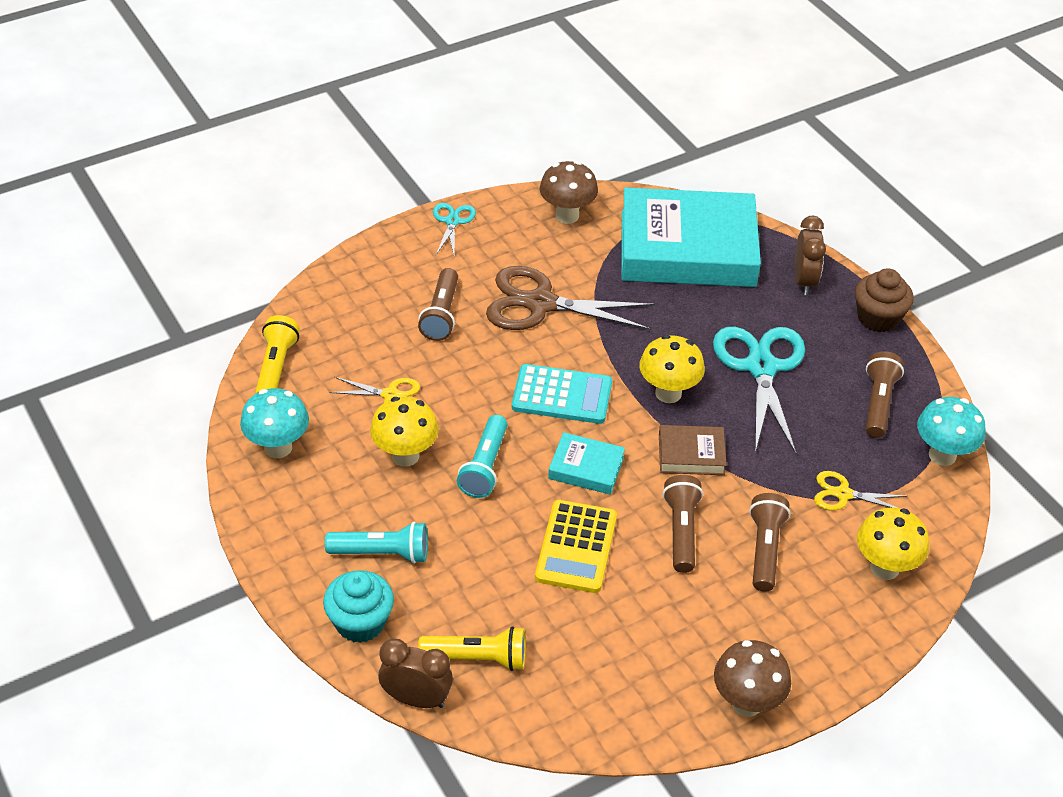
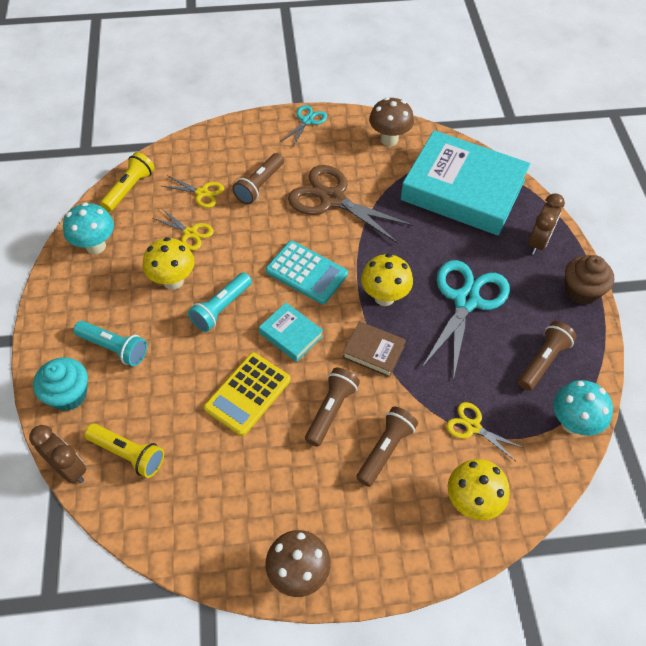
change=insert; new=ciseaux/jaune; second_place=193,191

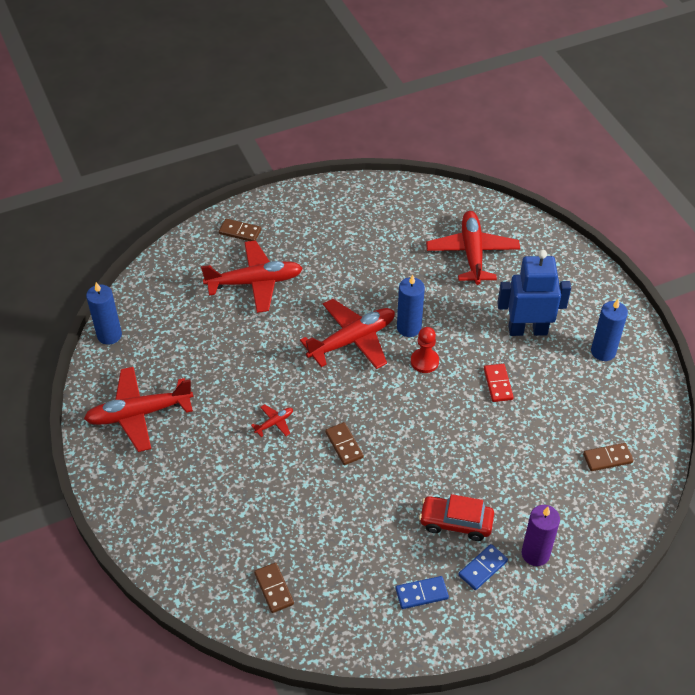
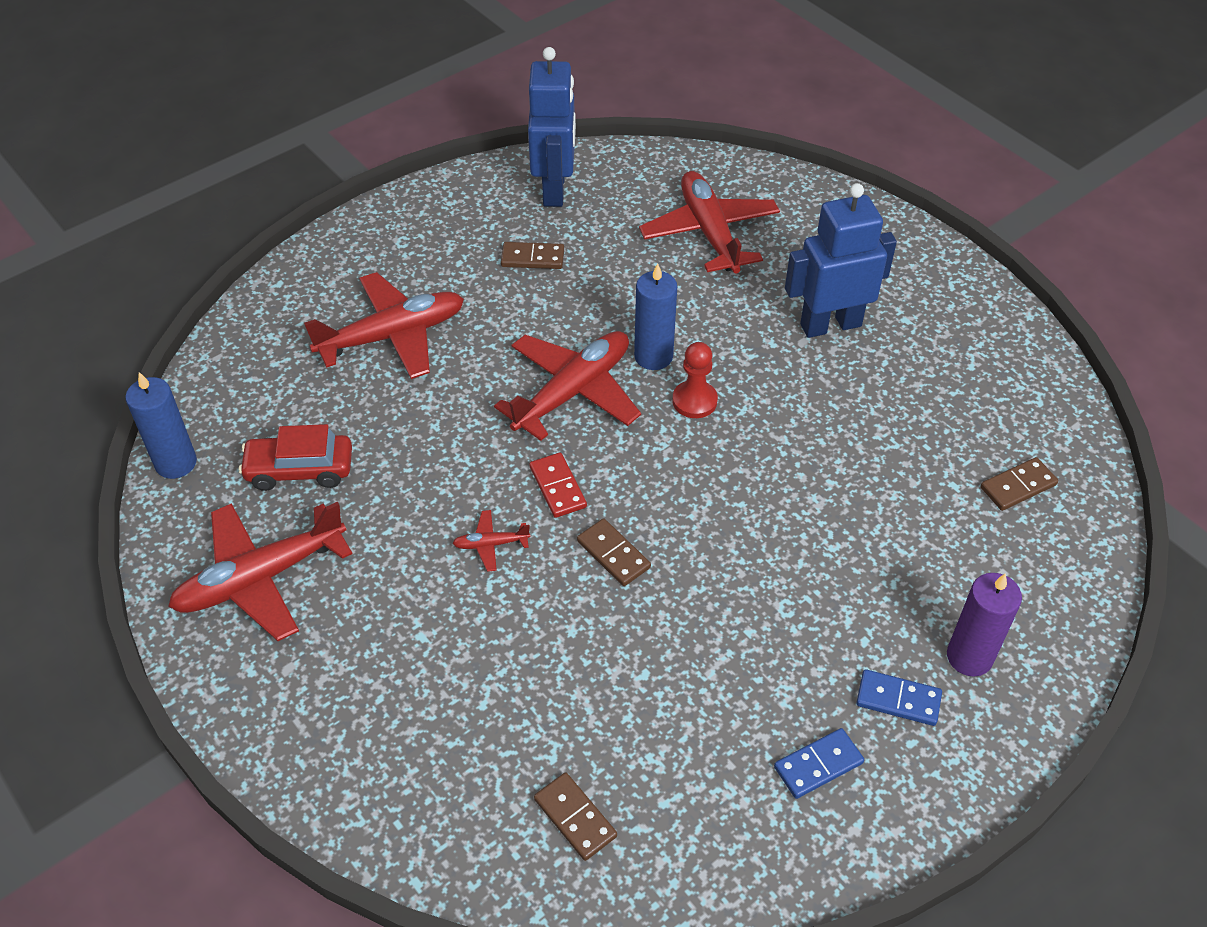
change=move; old=domino/marron; first_place=240,230; second_place=532,255
change=delete; old=bougie/bleu; first_place=609,330
change=move; old=domino/rouge; first_place=499,383; second_place=558,485
change=rotate; old=avion/rouge; first_place=272,420; second_place=491,541; degrees=-135
change=move; old=voiture/rouge; first_place=456,517; second_place=295,457
change=rotate; old=domino/bleu; first_place=483,567; second_place=899,697; degrees=75
change=insert; new=robot/bleu; second_place=552,127

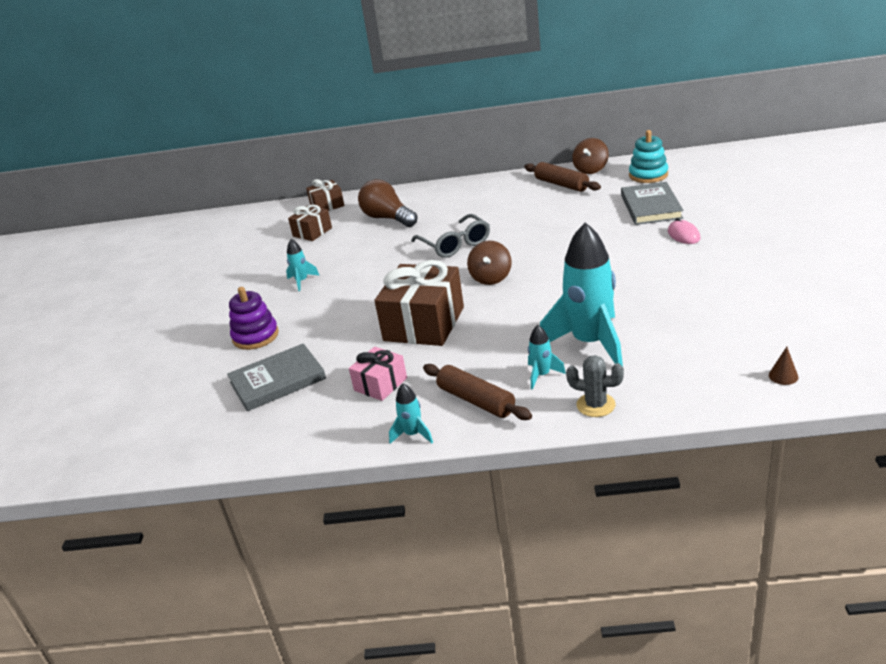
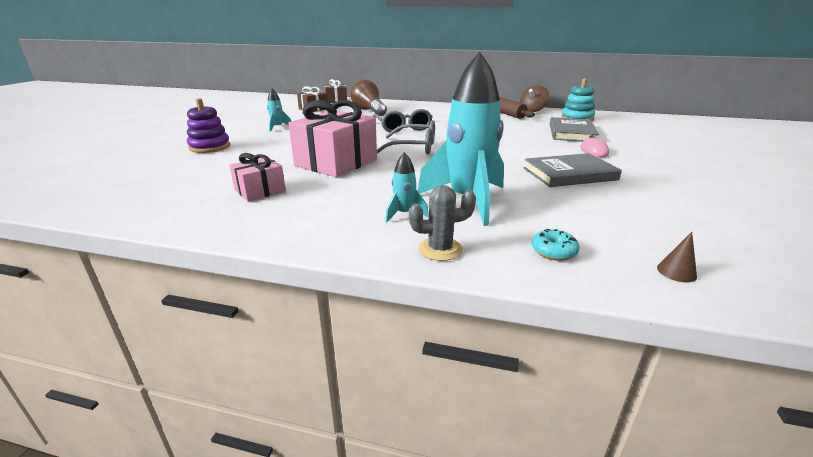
change=replace; old=toupie/marron; new=lunettes/gris; first_place=489,263; second_place=406,137
change=recolor; old=cadeau/marron; new=cadeau/rose; first_place=419,303; second_place=332,138
change=move; old=livre/gris; first_place=276,377; second_place=572,170
change=rotate; old=cactus/gris; first_place=595,386; second_place=442,223; degrees=-45
change=delete; old=rouleau à pâtisserie/marron; first_place=477,392
change=delete; old=fusée/turquoise; first_place=411,413
change=insert; new=beignet/turquoise; second_place=555,245

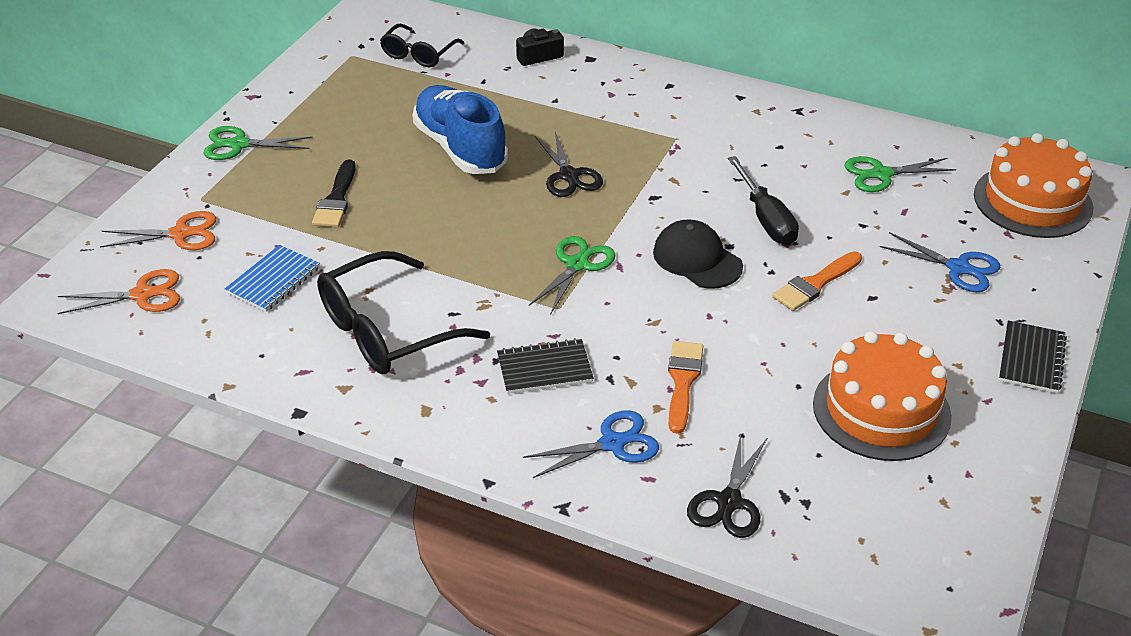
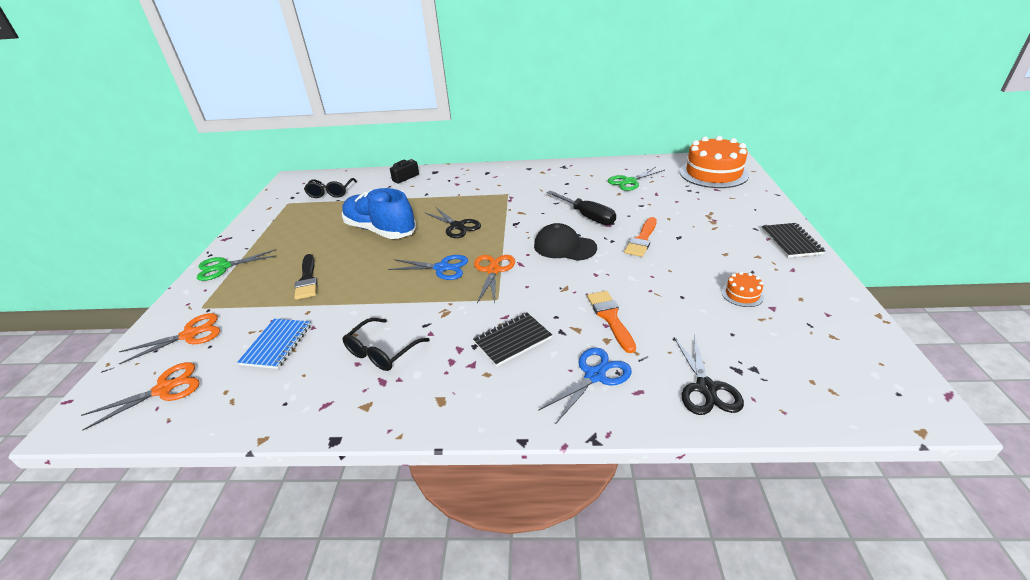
change=move; old=ciseaux/bleu; first_place=940,262; second_place=428,267
change=recolor; old=ciseaux/vert; new=ciseaux/orange; first_place=572,274; second_place=494,279
change=resize; old=lunettes/noir; first_place=403,312; second_place=385,344; factor=0.59
change=resize; old=gâteau/orange; first_place=882,396; second_place=742,289; factor=0.42

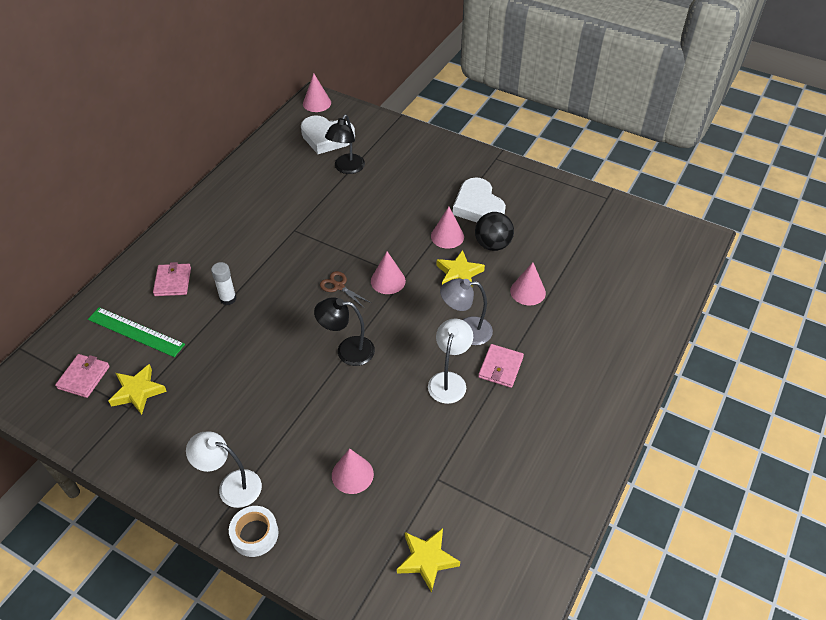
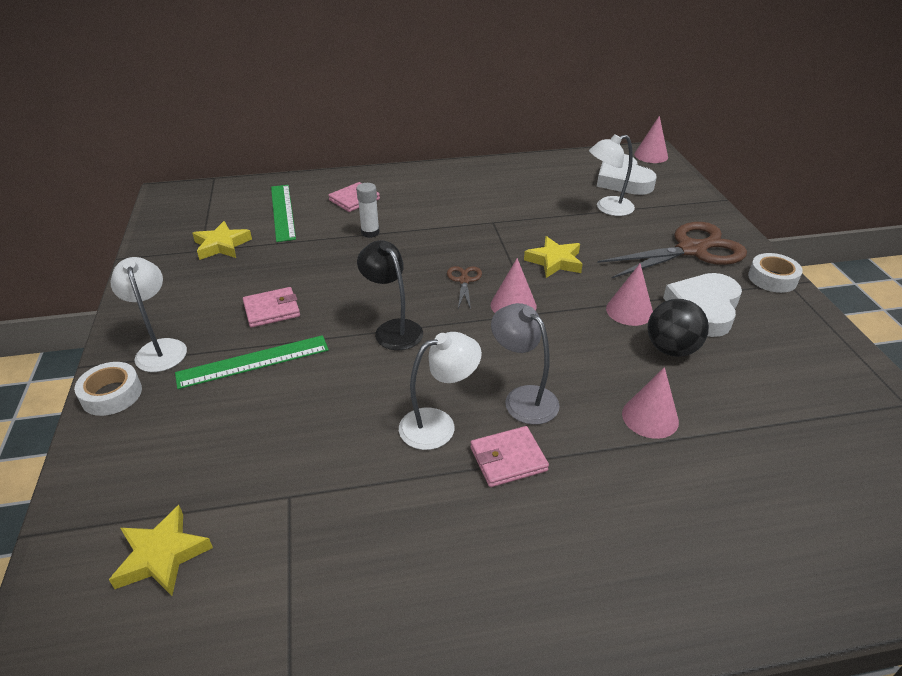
change=recolor; old=lampe/noir; new=lampe/blanc; first_place=345,144; second_place=612,175
change=move; old=étoile/jaune; first_place=460,268; second_place=553,257
change=move; old=portefeuille/rose; first_place=82,376; second_place=271,307
change=delete; old=cône/rose; first_place=353,471
change=insert; new=ciseaux/marron; second_place=672,250
change=insert; new=ruban adhésif/blanc; second_place=775,273
change=insert; new=règle/vert; second_place=252,362

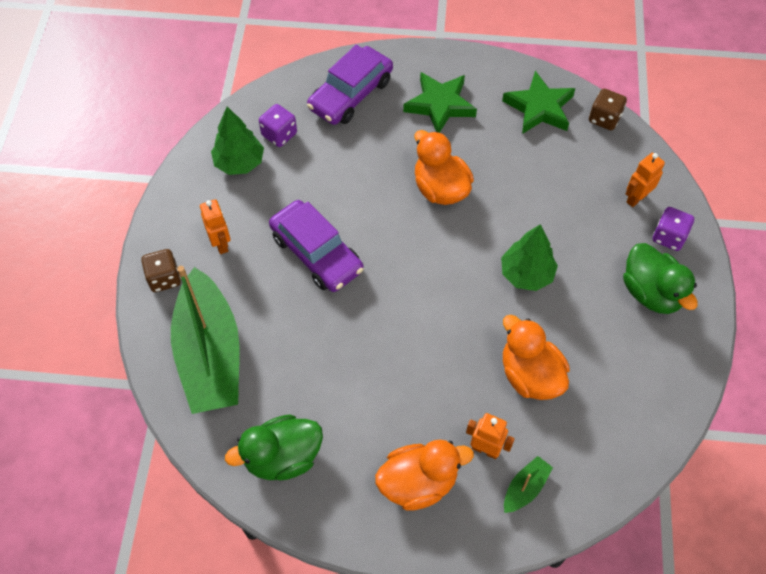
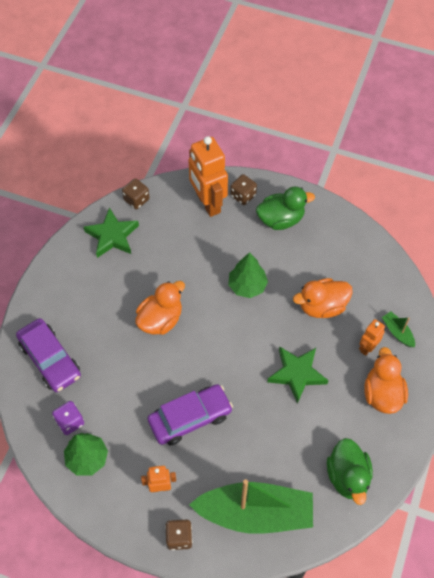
change=move; old=étoile/vert; first_place=440,102; second_place=297,375
change=rotate; old=canard/orange; first_place=444,167; second_place=160,308; degrees=150
change=resize; old=robot/orange; first_place=645,180; second_place=208,176; factor=2.0
change=recolor; old=dé/violet; new=dé/marron; first_place=673,229; second_place=243,189

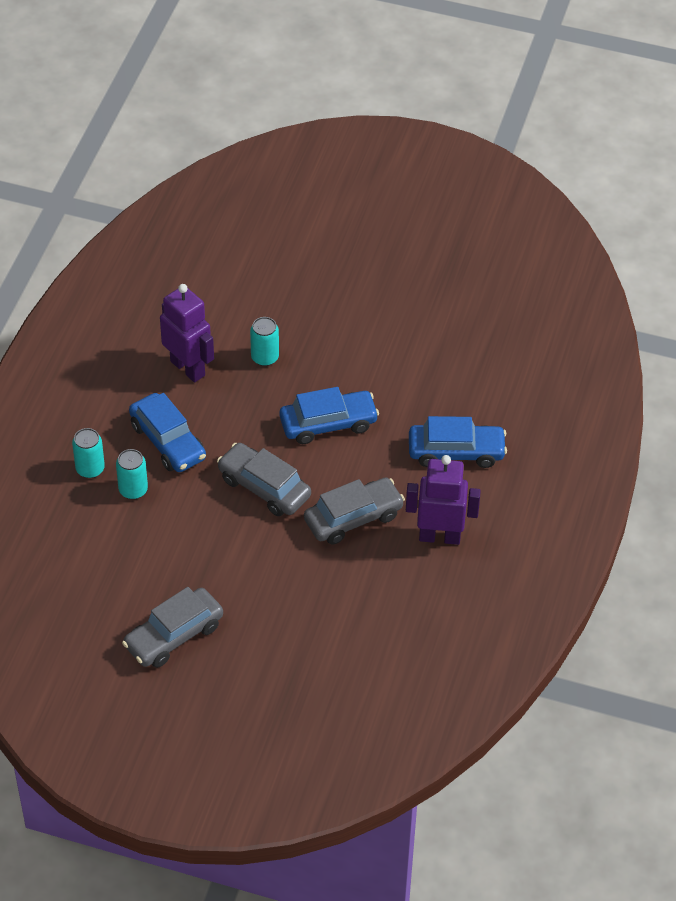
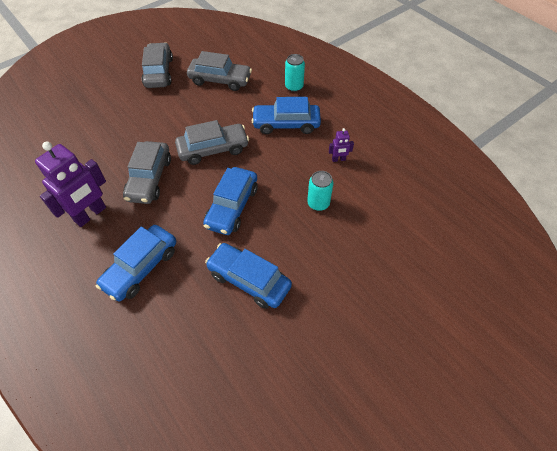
change=resize; old=robot/violet; first_place=187,333; second_place=341,145; factor=0.46
change=delete; old=canette/turquoise; first_place=132,474
change=insert; new=voiture/gris; second_place=219,71
change=insert; new=voiture/bleu; second_place=248,276

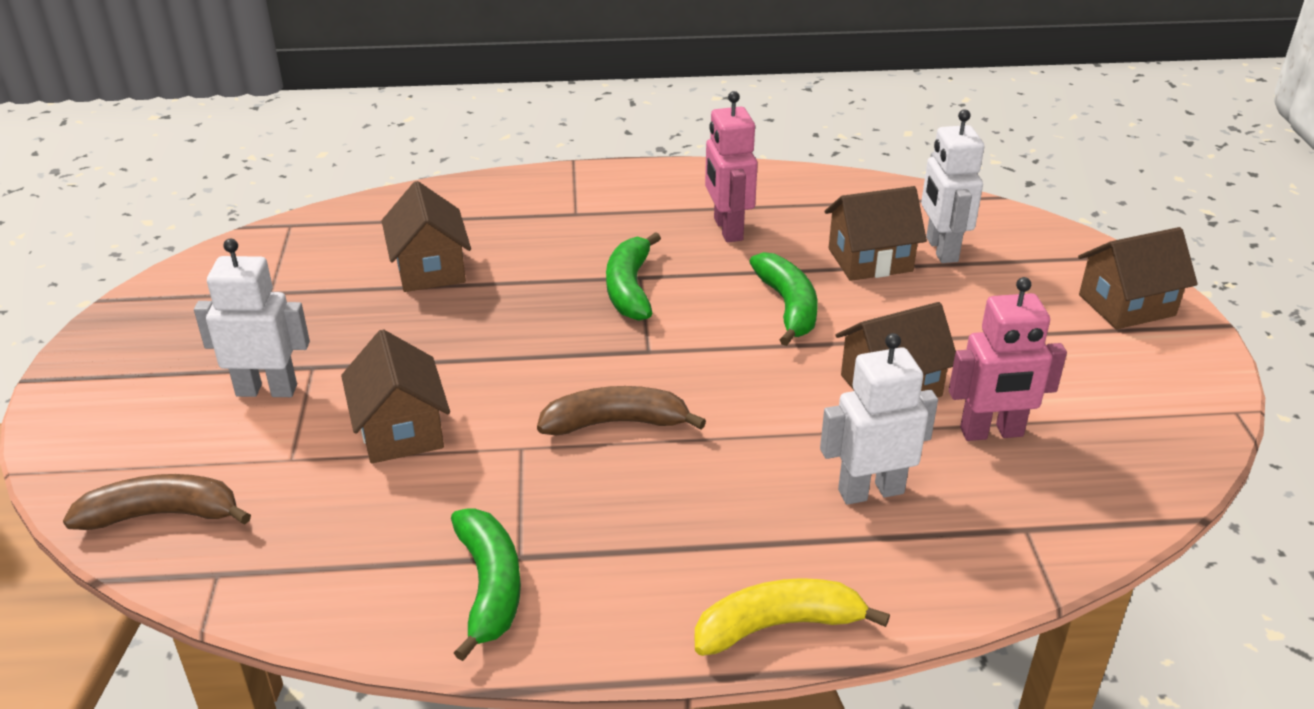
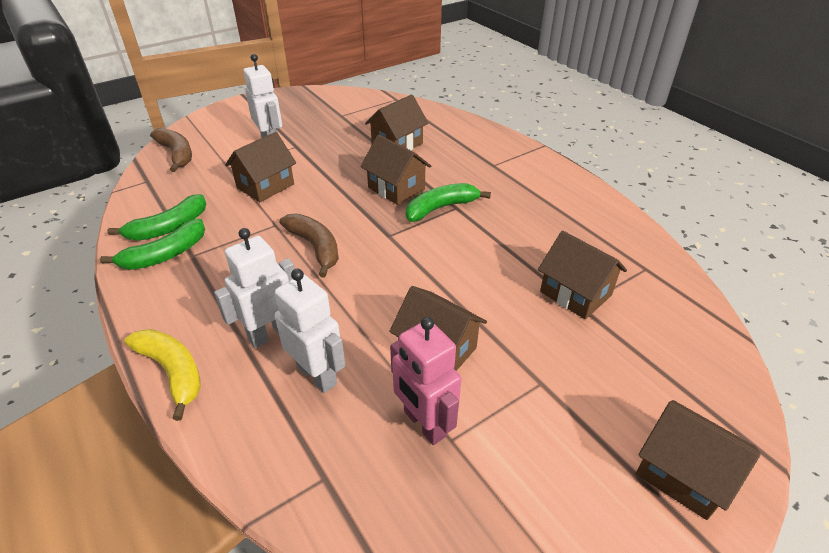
change=delete; old=robot/rose; first_place=731,166
change=move; old=robot/blanc; first_place=952,186; second_place=254,288
change=move; old=banane/vert; first_place=783,299; second_place=156,217
change=insert; new=maison/marron; second_place=395,170

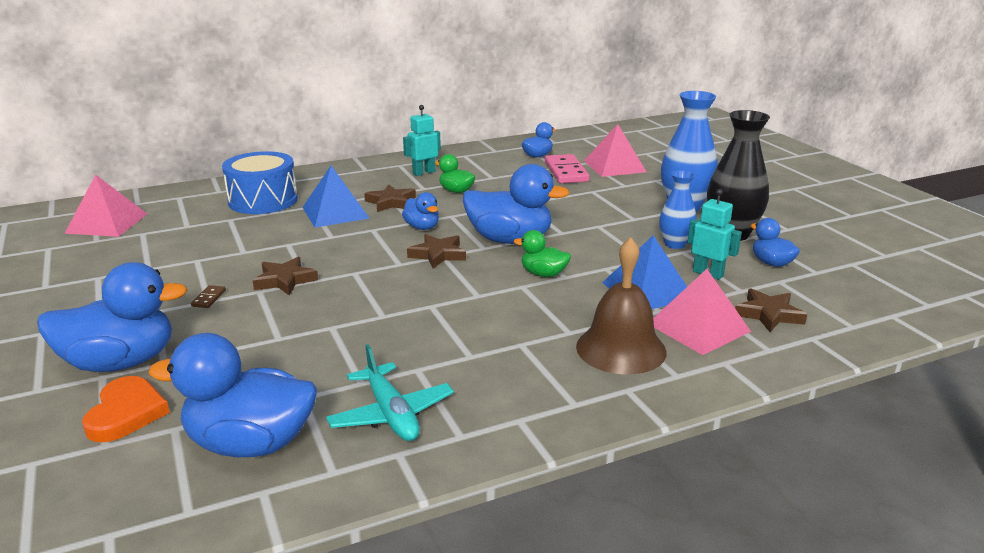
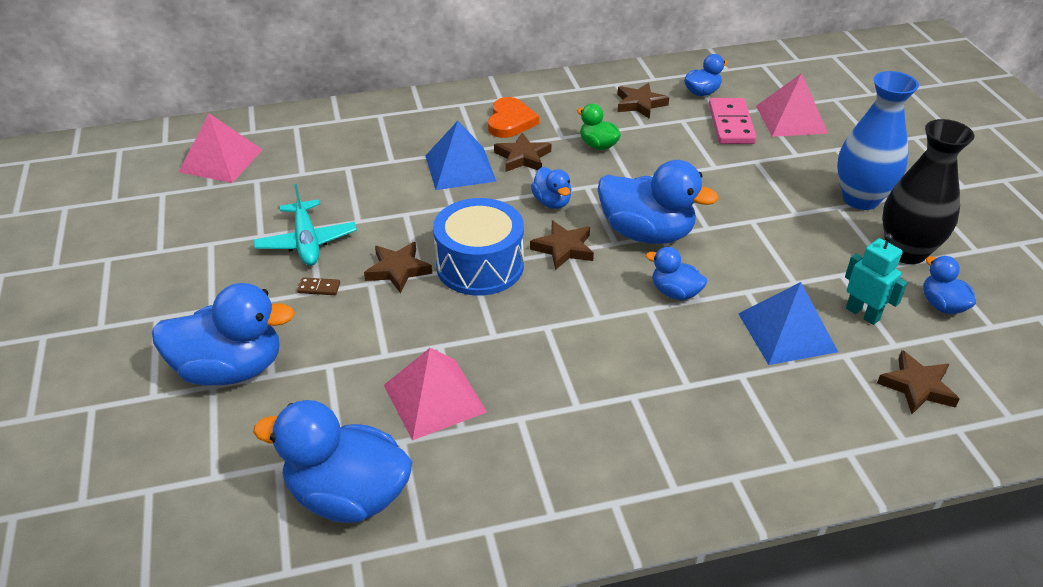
change=delete; old=robot/turquoise; first_place=422,140
change=move; old=tambour/bleu; first_place=260,182; second_place=478,247
change=delete; old=vase/bleu; first_place=677,209
change=recolor; old=canard/vert; new=canard/bleu; first_place=542,253; second_place=676,273
change=delete; old=cloche/marron; first_place=621,306
change=move; old=pyramide/rose; first_place=702,312; second_place=435,394
change=rotate; old=domino/marron; first_place=208,296; second_place=318,286; degrees=75
change=move; old=avion/turquoise; first_place=390,392; second_place=305,225
change=move; old=cœur/orange; first_place=126,409; second_place=513,117
change=insert; new=étoile/marron; second_place=643,101

